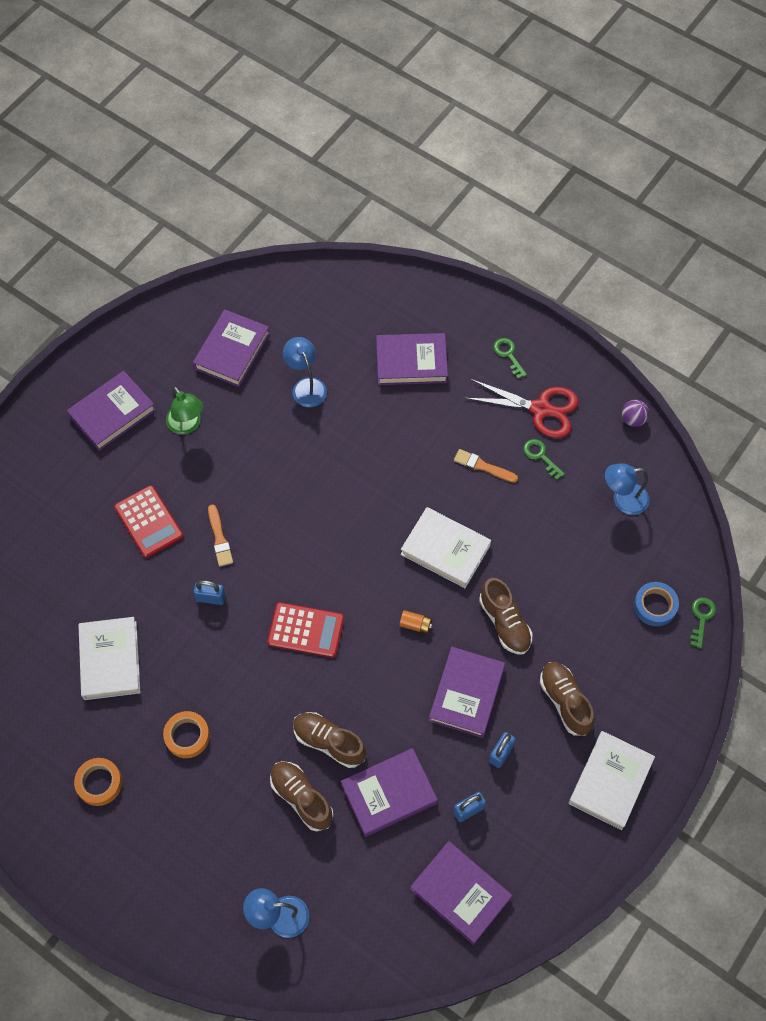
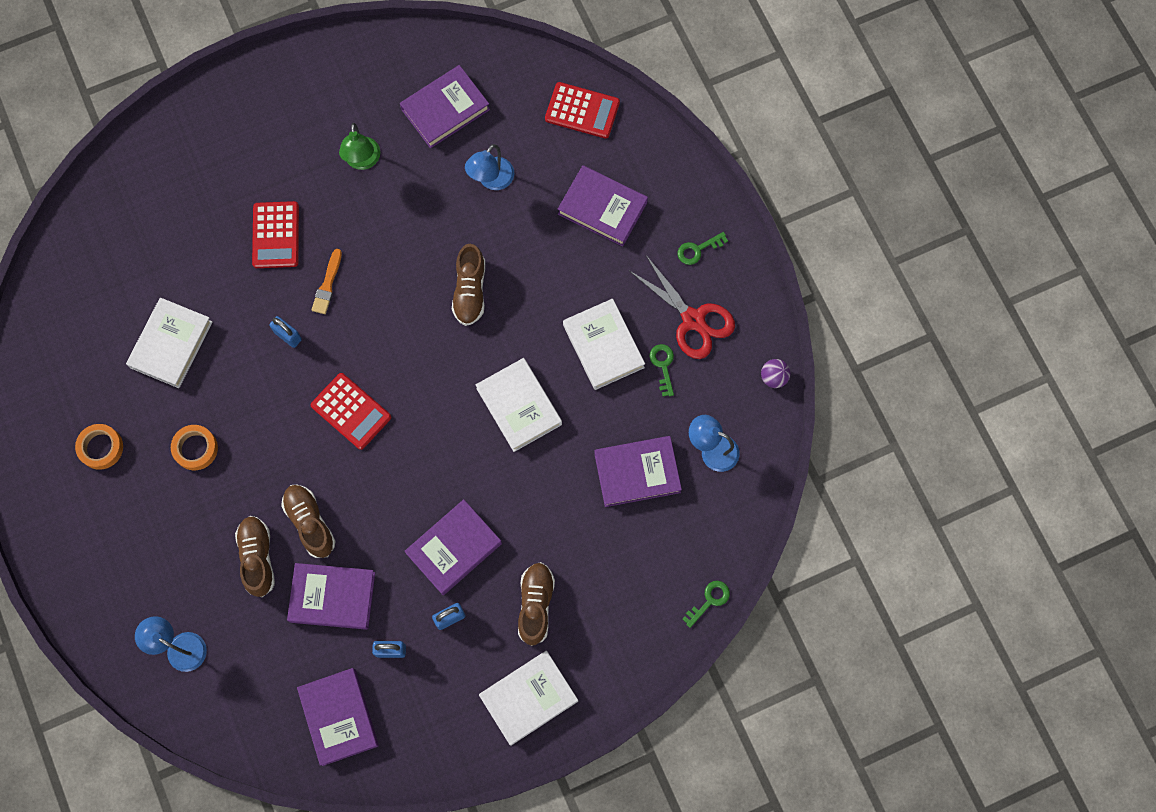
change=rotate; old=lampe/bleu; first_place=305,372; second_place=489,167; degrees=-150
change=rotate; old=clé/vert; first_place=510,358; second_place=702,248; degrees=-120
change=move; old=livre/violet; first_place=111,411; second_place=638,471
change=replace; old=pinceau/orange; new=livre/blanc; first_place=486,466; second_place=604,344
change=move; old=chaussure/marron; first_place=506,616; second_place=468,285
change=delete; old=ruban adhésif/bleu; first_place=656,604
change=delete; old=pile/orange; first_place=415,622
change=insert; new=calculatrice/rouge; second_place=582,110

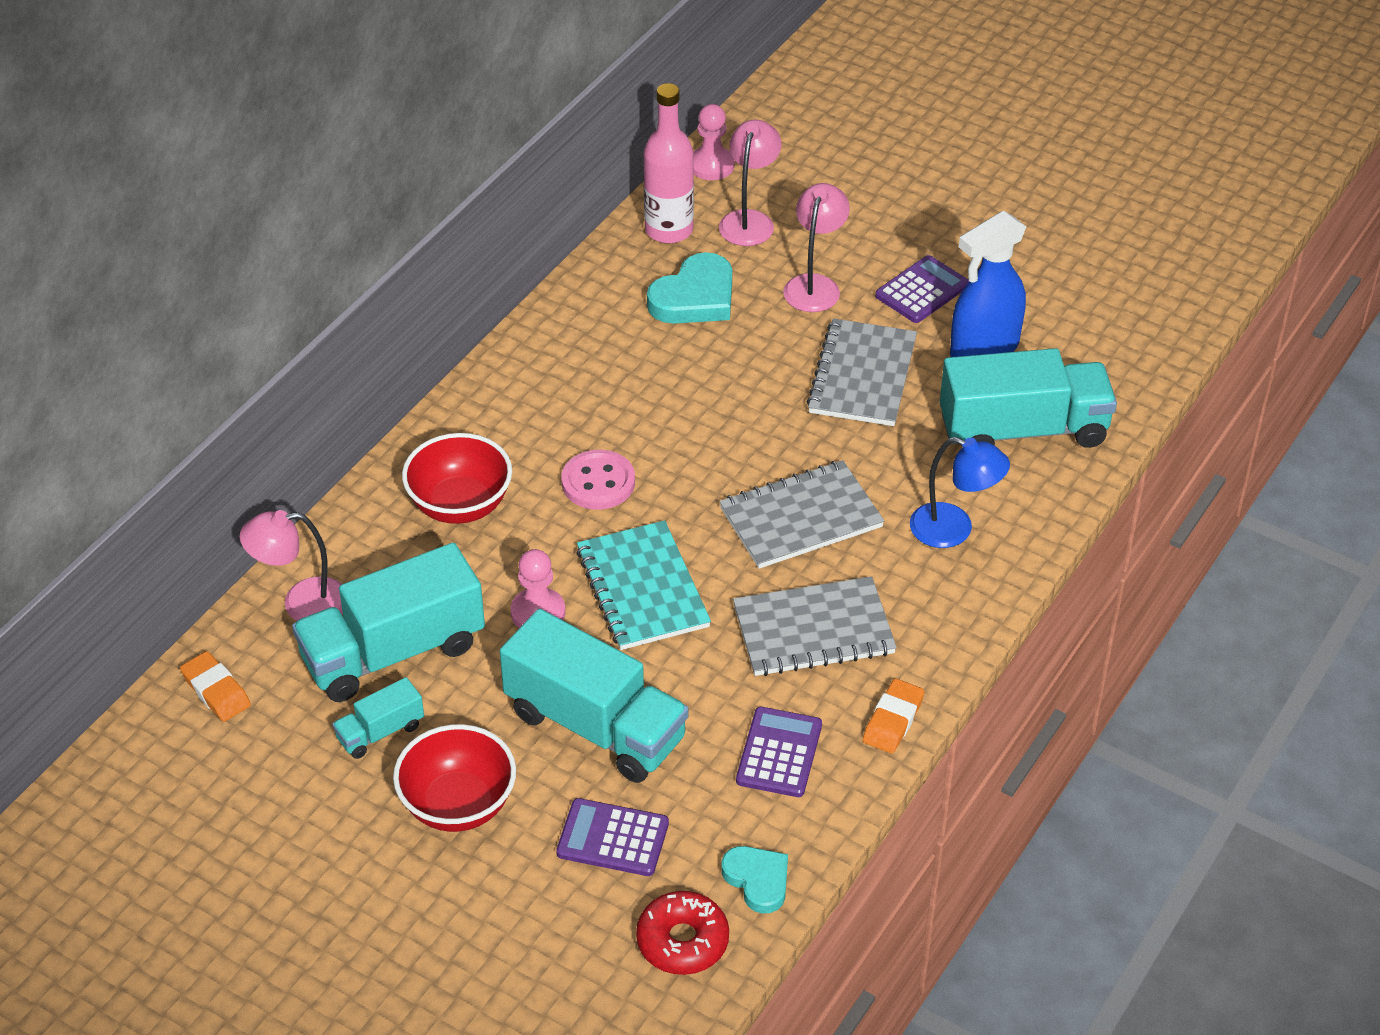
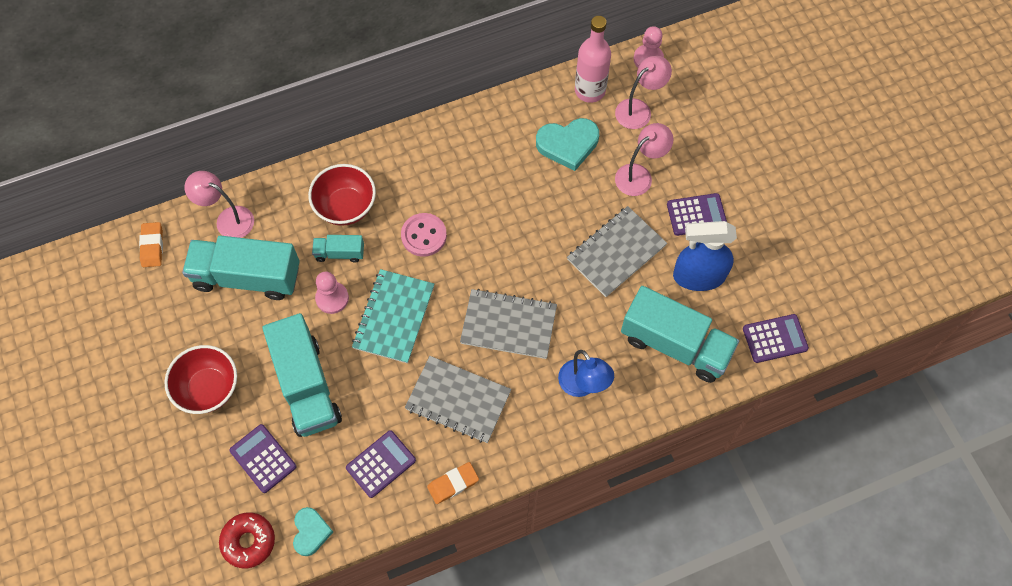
change=move; old=camion/turquoise; first_place=378,718; second_place=338,248
change=insert; new=calculatrice/violet; second_place=776,338

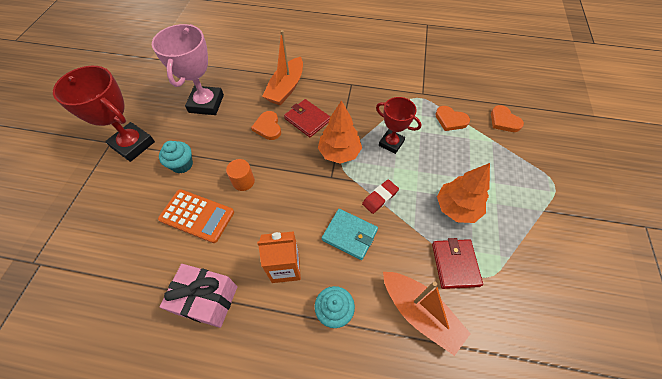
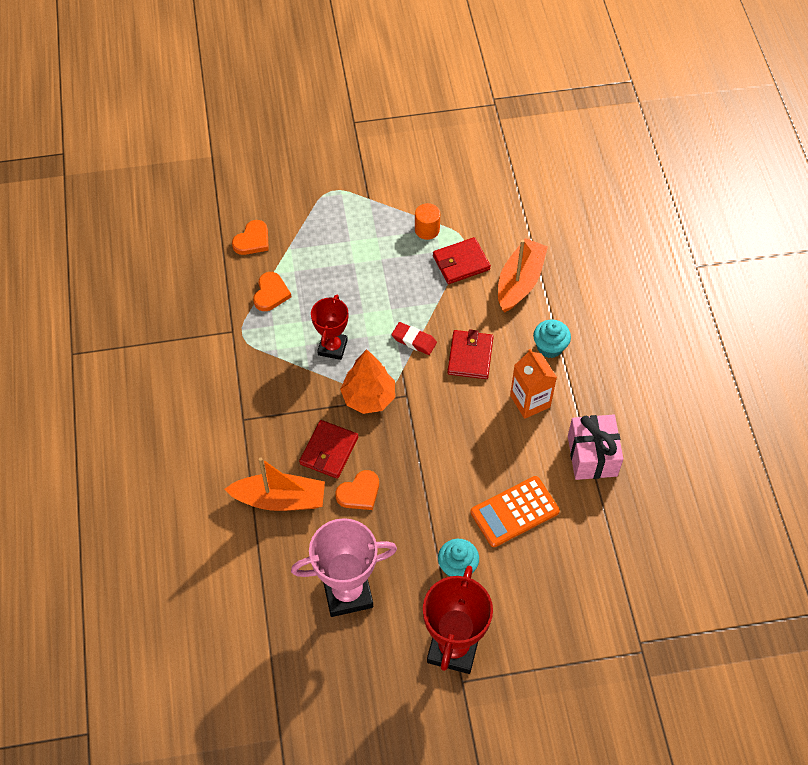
change=move; old=cylindre/orange; first_place=240,175; second_place=427,221
change=delete; old=arbre/orange; first_place=463,193
change=rotate; old=calculatrice/orange; first_place=196,216; second_place=515,511; degrees=-120
change=recolor; old=portefeuille/turquoise; new=portefeuille/rouge; first_place=350,234; second_place=470,354

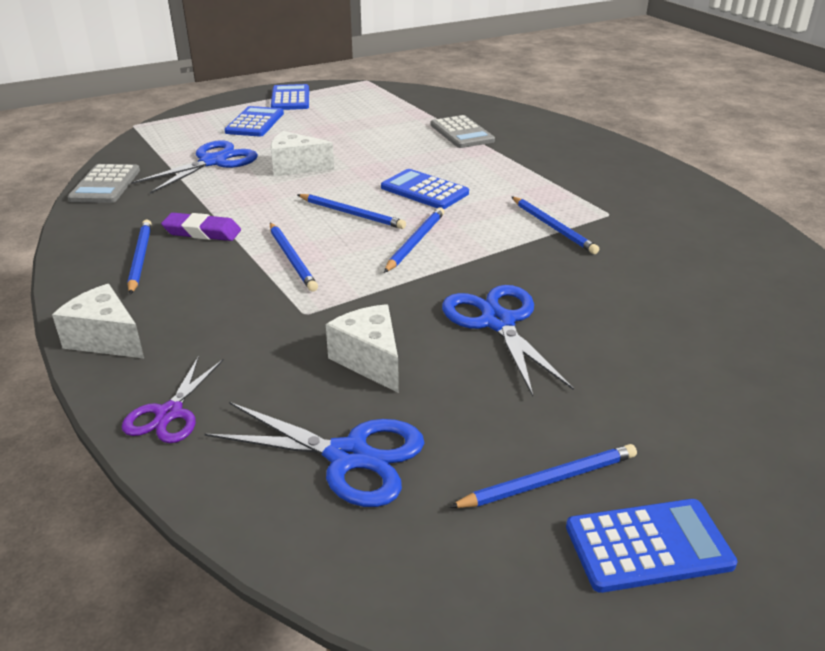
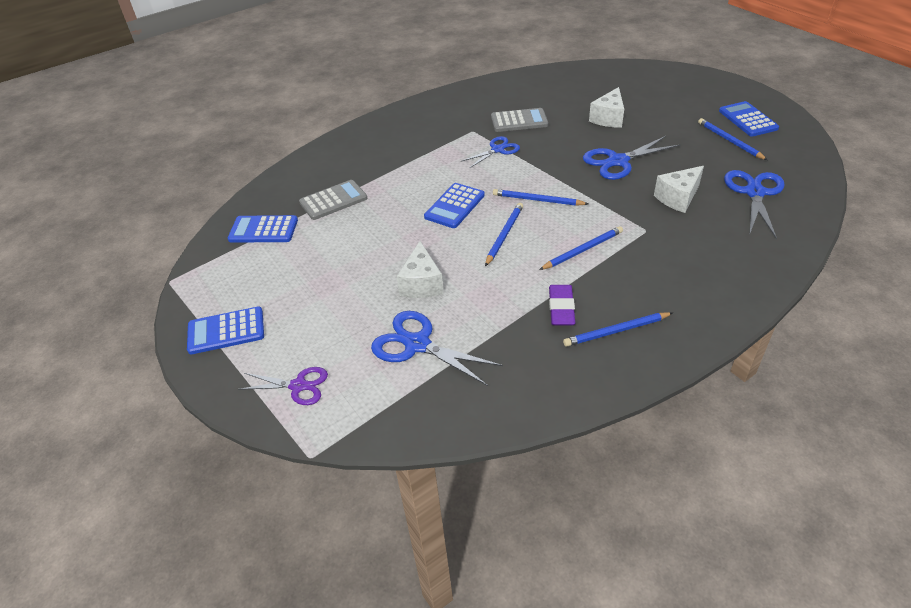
change=move; old=calculatrice/bleu; first_place=254,121; second_place=263,229
change=move; old=calculatrice/gris; first_place=103,183; second_place=519,120
change=replace; old=crayon/bleu; new=ciseaux/bleu; first_place=555,225; second_place=491,152
change=move; old=fromage/blanc; first_place=98,321; second_place=606,107
change=move; old=ciseaux/violet; first_place=173,399; second_place=283,386

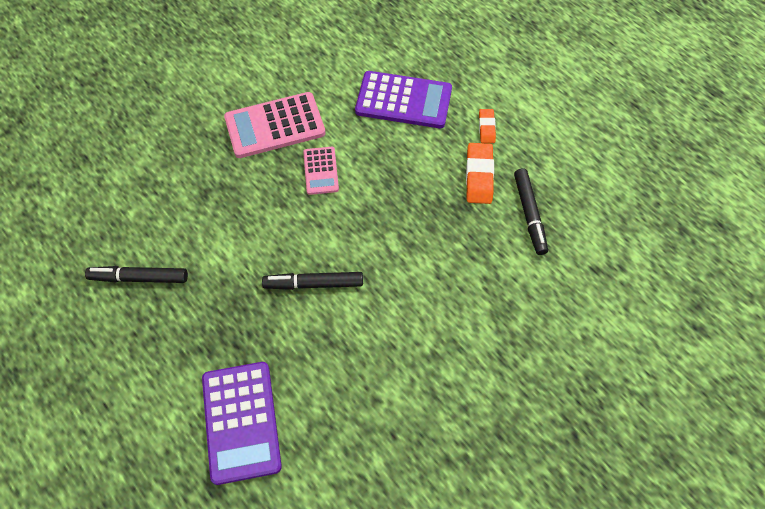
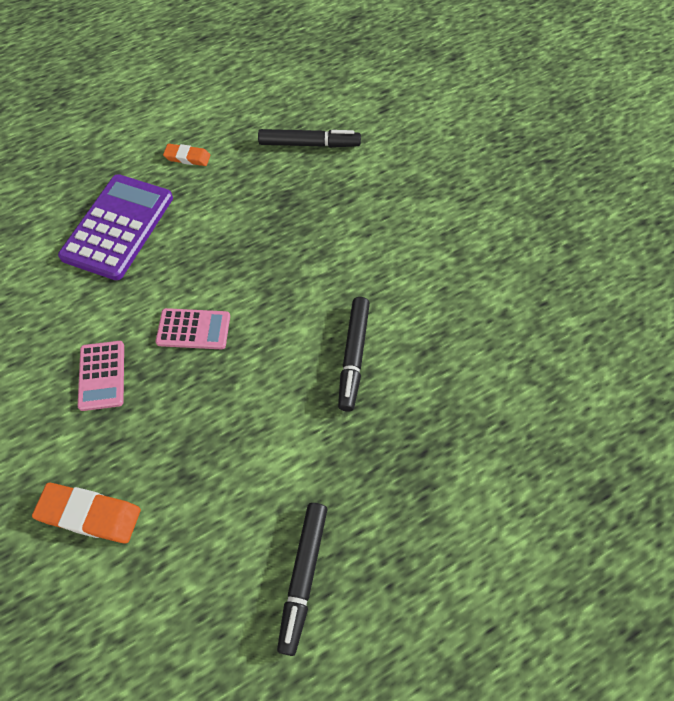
change=resize; old=calculatrice/rose; first_place=275,125; second_place=101,376; factor=0.56
change=move; old=gomme/orange; first_place=480,173; second_place=86,513
change=delete; old=calculatrice/violet; first_place=242,423

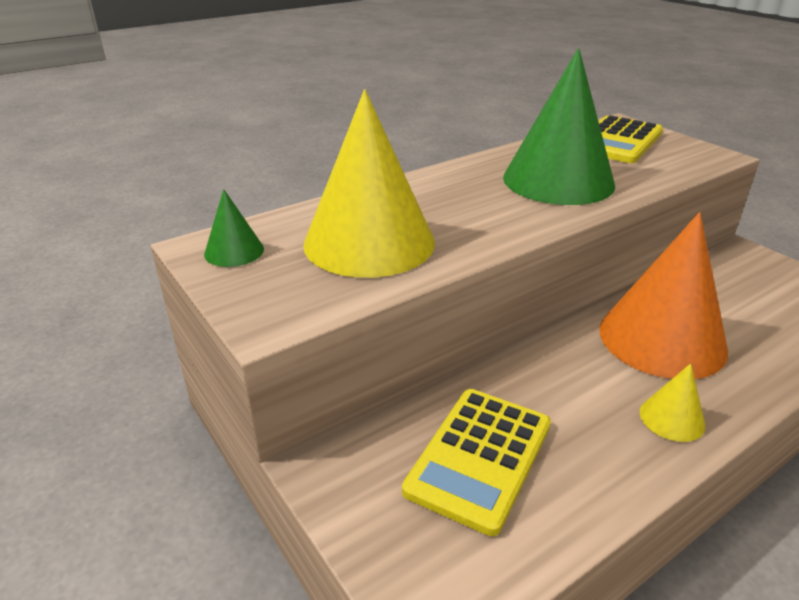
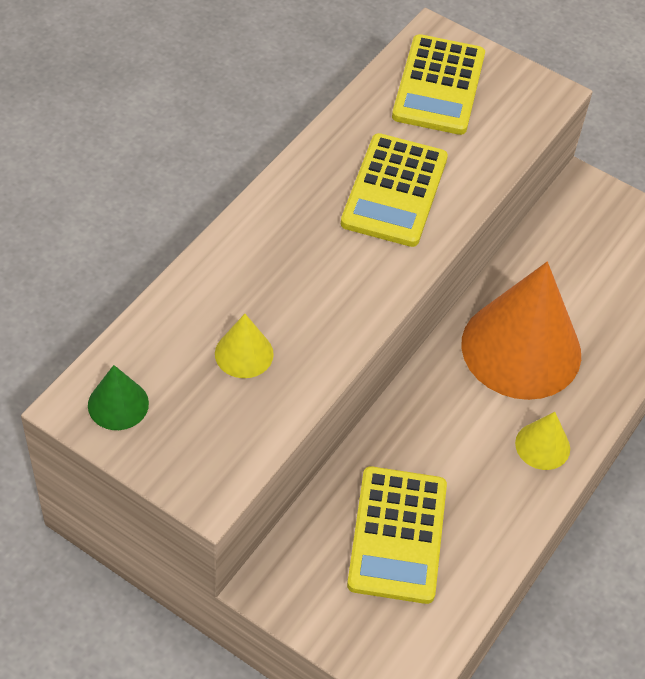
change=replace; old=cône/vert; new=calculatrice/jaune; first_place=559,126; second_place=394,190
change=resize; old=cône/jaune; first_place=369,183; second_place=244,346; factor=0.44

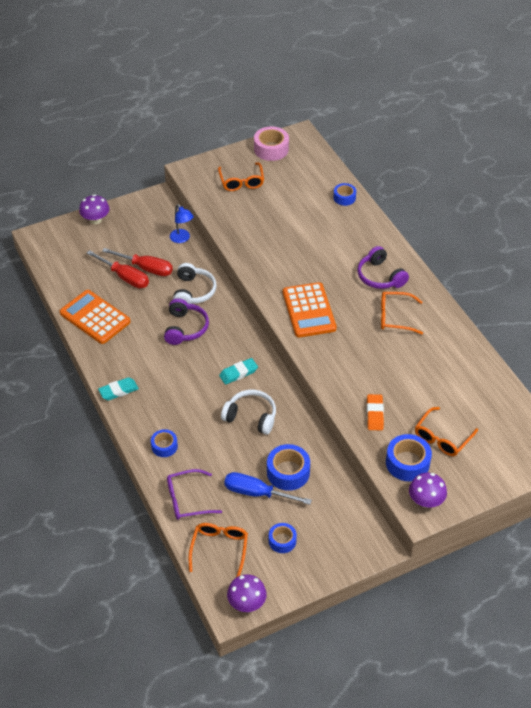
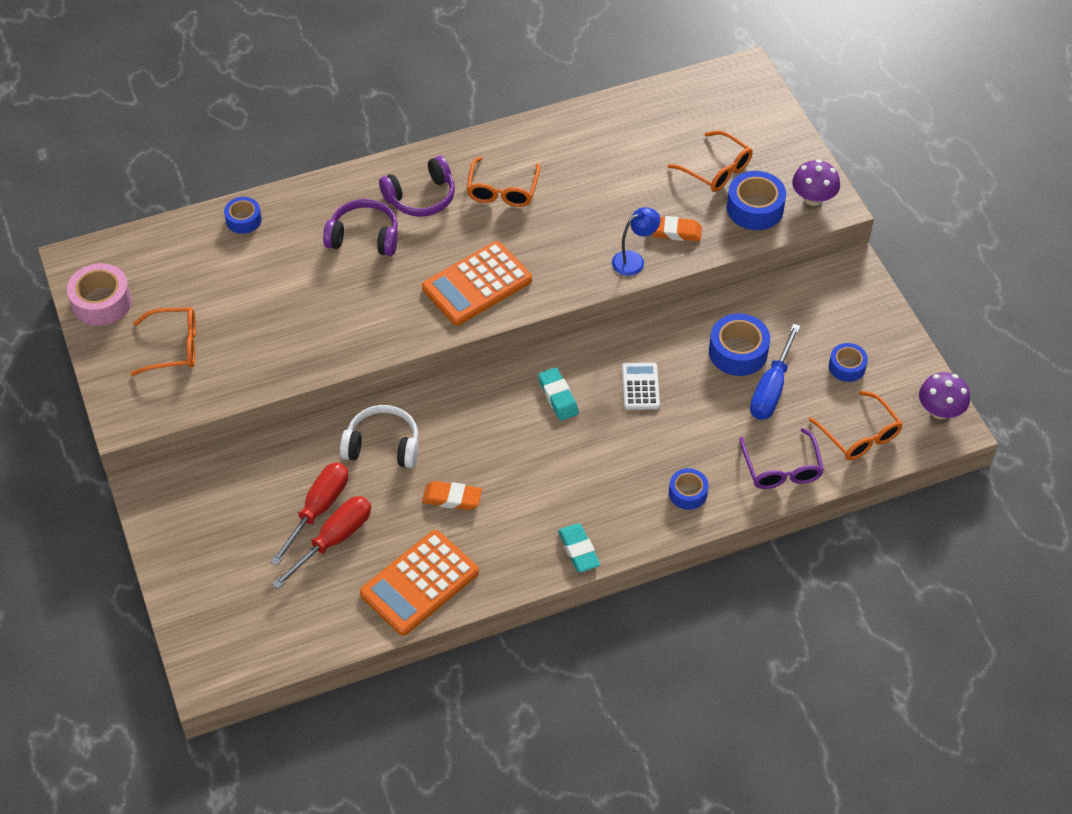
change=delete; old=champignon/violet; first_place=94,209
change=move; old=lampe/bleu; first_place=182,224; second_place=636,241
change=rotate; old=calculatrice/orange; first_place=310,309; second_place=477,283; degrees=150
change=move; old=casque audio/violet; first_place=186,321; second_place=360,227
change=replace; old=casque audio/blanc; new=calculatrice/blanc; first_place=248,412; second_place=641,386
change=rotate; old=lunettes/orange; first_place=218,550; second_place=856,425; degrees=-135
change=insert; new=gomme/orange; second_place=452,495

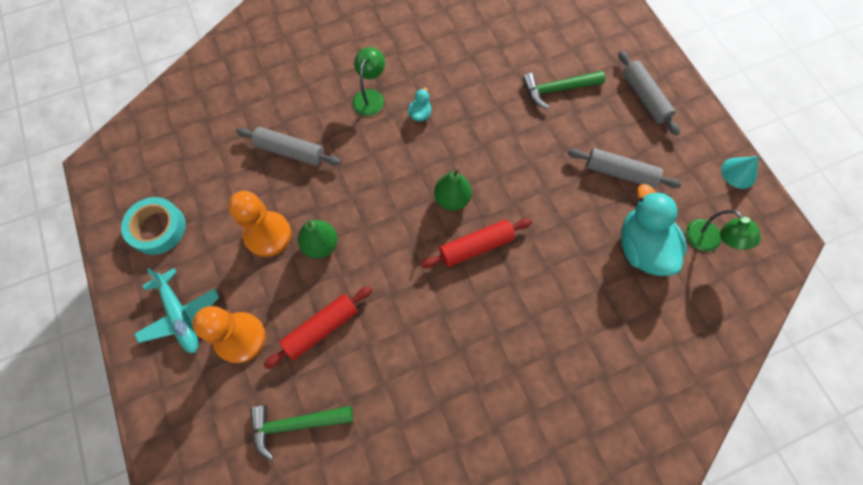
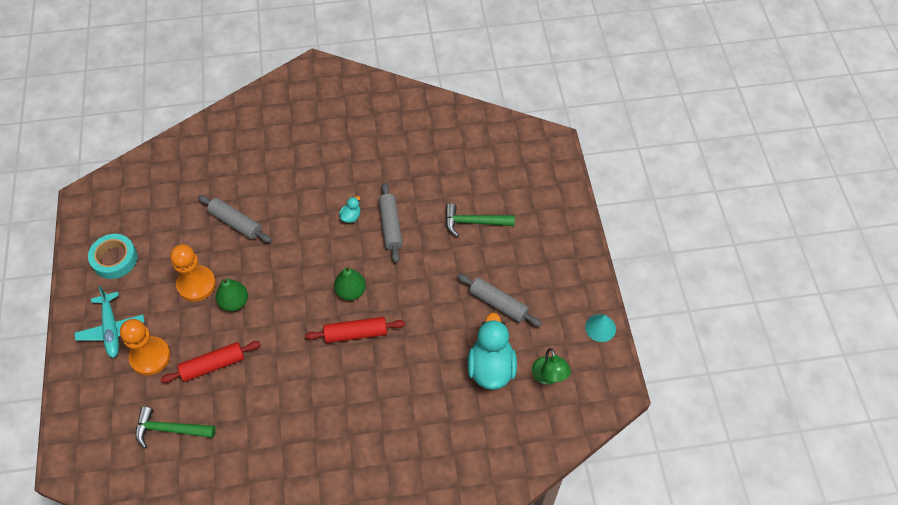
change=delete; old=lampe/vert; first_place=368,81
change=move; old=rouleau à pâtisserie/gris; first_place=649,93; second_place=391,223

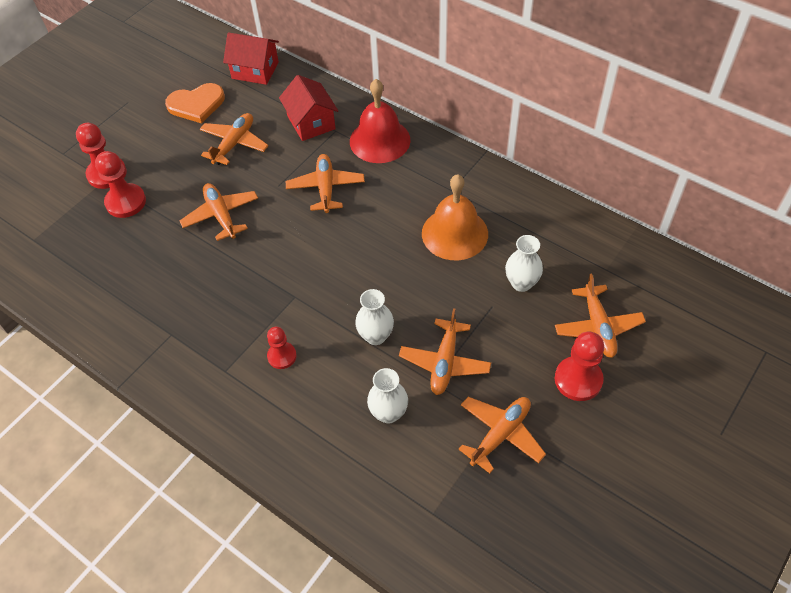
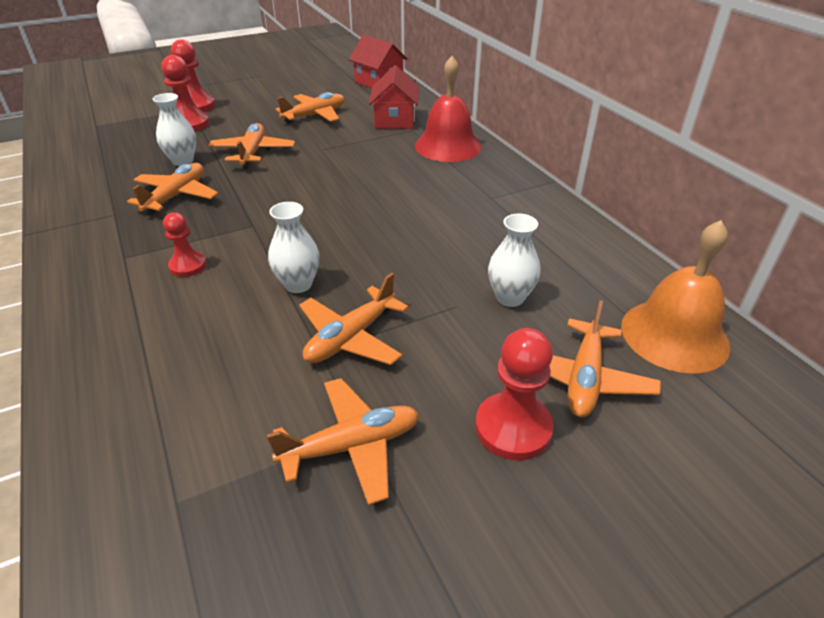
change=delete; old=cœur/orange; first_place=195,103
change=move; old=avion/orange; first_place=325,183; second_place=173,189
change=move; old=cloche/orange; first_place=455,217; second_place=675,297
change=move; old=vase/blanc; first_place=387,395; second_place=174,129

